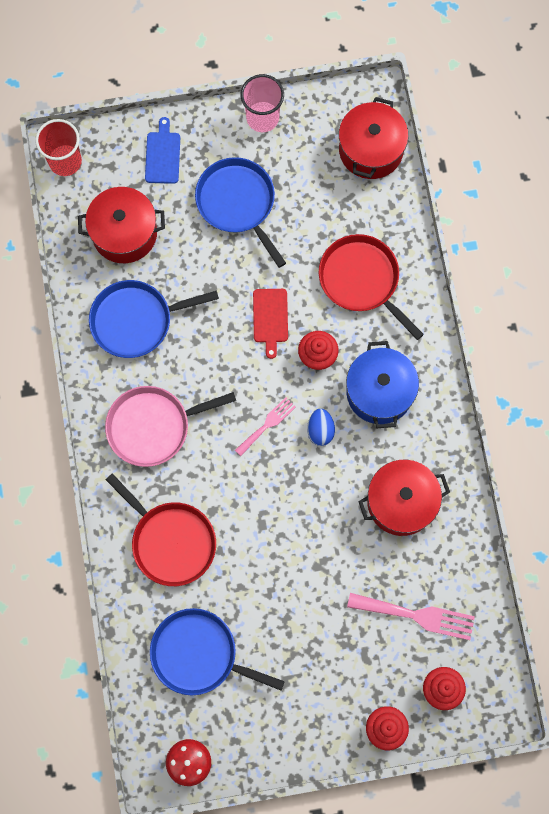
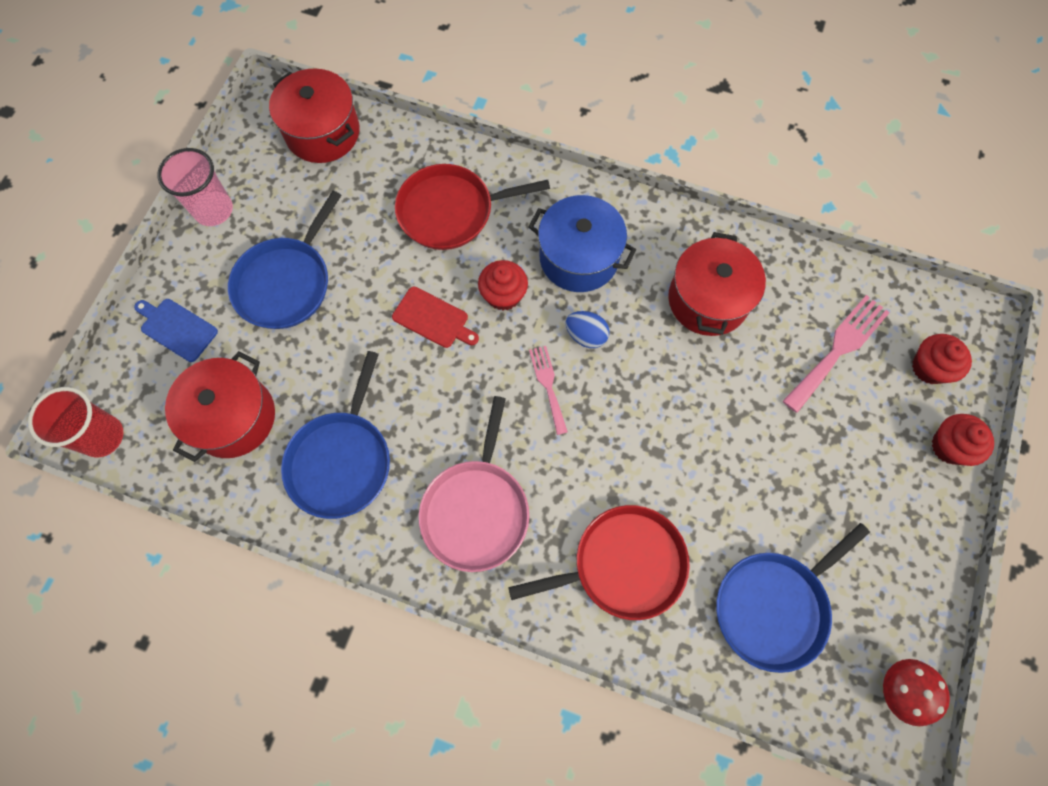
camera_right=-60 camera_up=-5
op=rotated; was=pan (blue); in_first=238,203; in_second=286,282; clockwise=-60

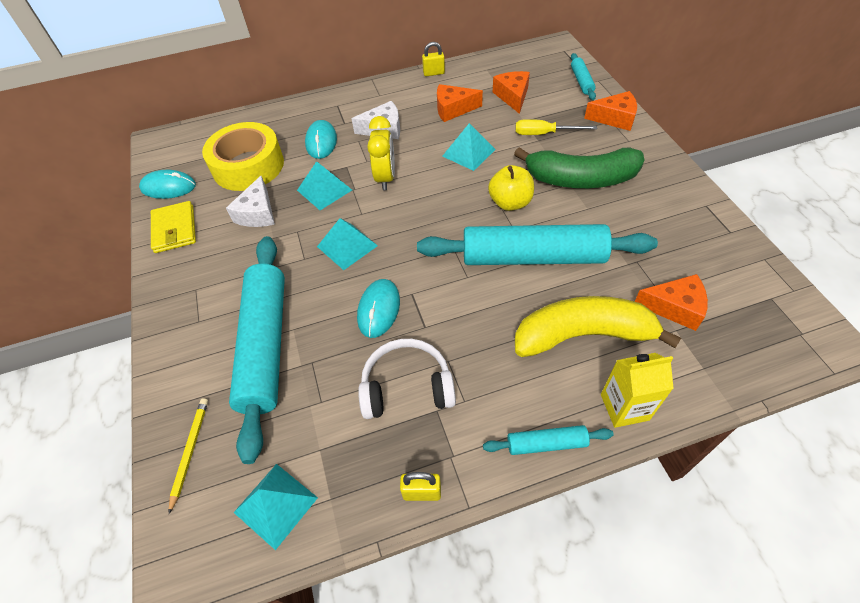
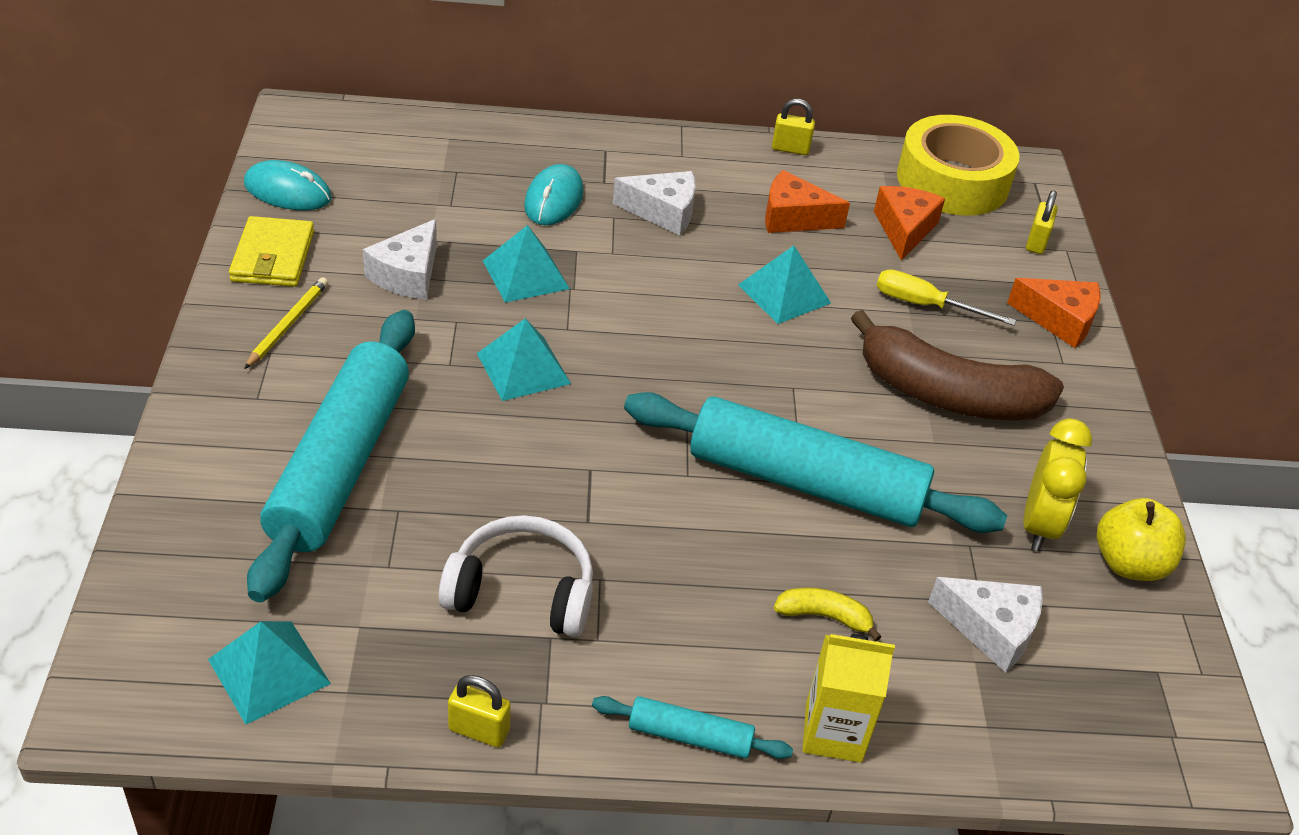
camera_right=10 camera_up=-10
op=swapped; was=rolling pin (turquoise); now=padlock (yellow); in_first=581,81; in_second=1036,242
op=shifted; was=clock (yellow); in_first=385,178; in_second=1039,525
op=shifted; was=tape (yellow); in_first=248,166; in_second=952,181
op=repainted; was=banana (green); now=banana (brown); in_first=581,179; in_second=948,395
op=shifted; was=apple (yellow); in_first=510,202; in_second=1129,563
op=repainted; was=cheese (orange); now=cheese (white); in_first=674,307; in_second=991,629
op=gone; was=mouse (turquoise); in_first=379,309
op=scaled; was=banana (yellow); in_first=583,335; in_second=824,616; ratio=0.42
op=shifted; was=pencil (yellow); in_first=190,452; in_second=287,325

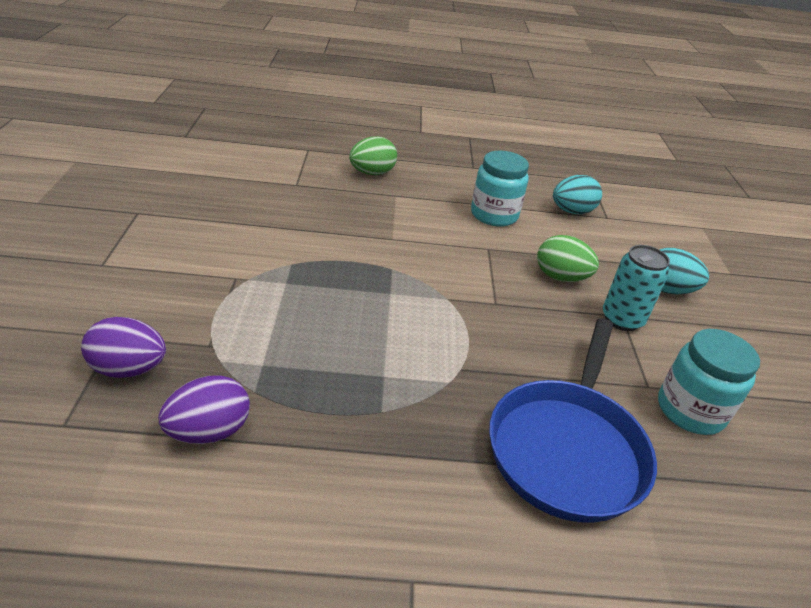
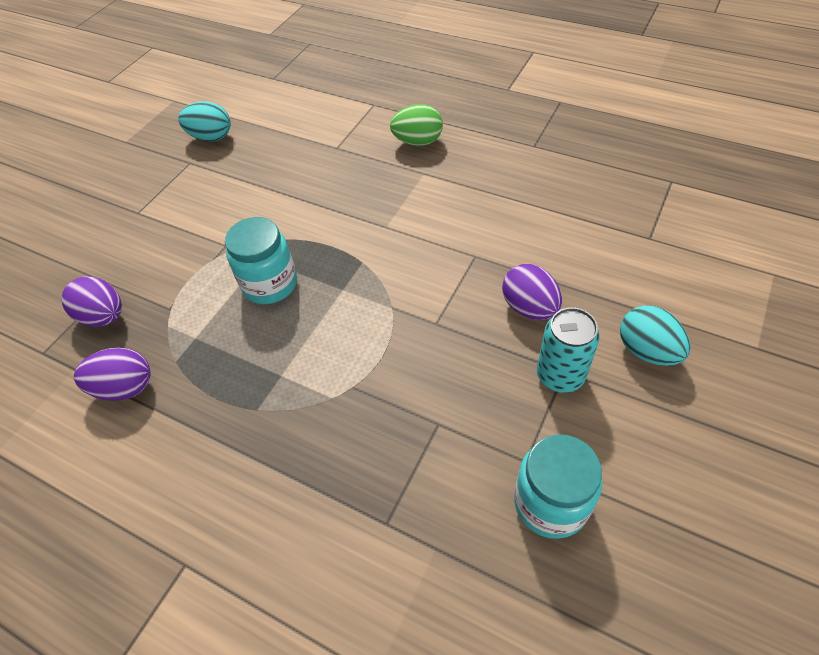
camera_right=35 camera_up=15
op=shifted; was=jar (turquoise); in_first=494,215; in_second=270,284
op=shifted; was=egg (turquoise); in_first=572,211; in_second=211,137
op=repainted; was=egg (green); now=egg (purple); in_first=560,277; in_second=529,308
op=gone; was=pan (blue); in_first=568,447

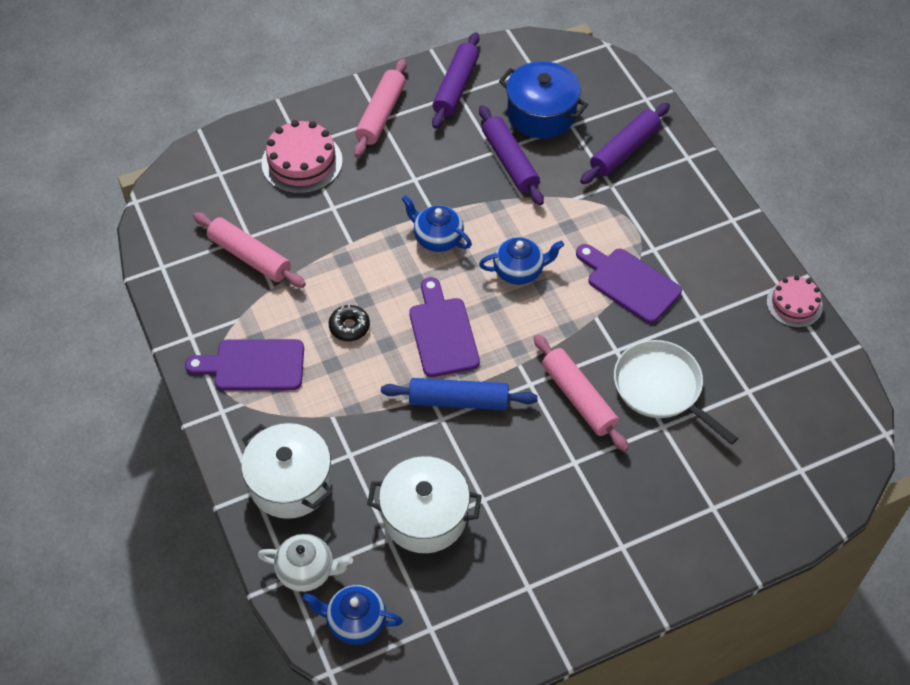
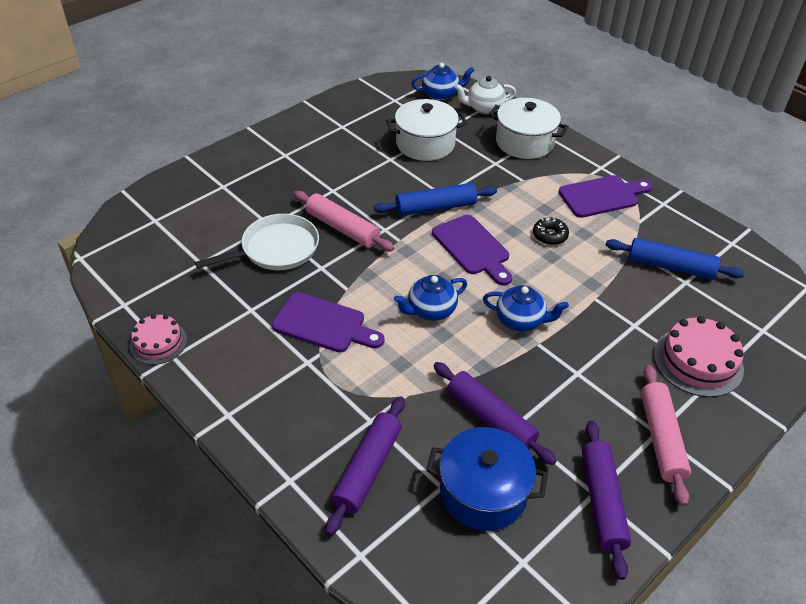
camera_right=160 camera_up=-10
op=repainted; was=rolling pin (pink); now=rolling pin (blue); in_first=250,256; in_second=670,267
op=rotated; was=pan (white); in_first=661,388; in_second=276,249; clockwise=-60

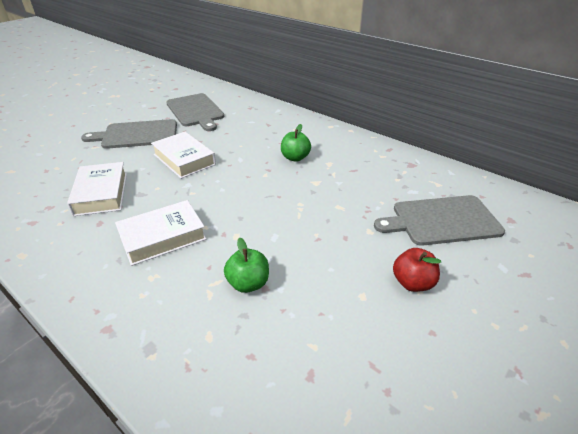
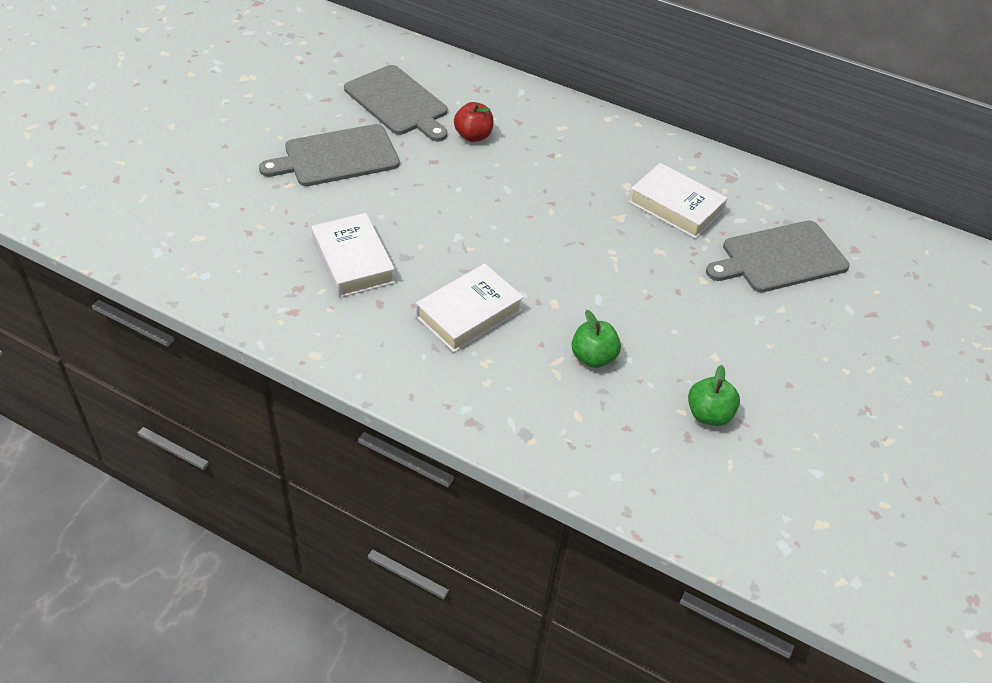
camera_right=-15 camera_up=10
op=shifted; was=apple (green); in_first=295,158; in_second=708,414
op=shifted; was=book (white); in_first=184,159; in_second=675,207
op=shifted; was=apple (red); in_first=412,283; in_second=473,136

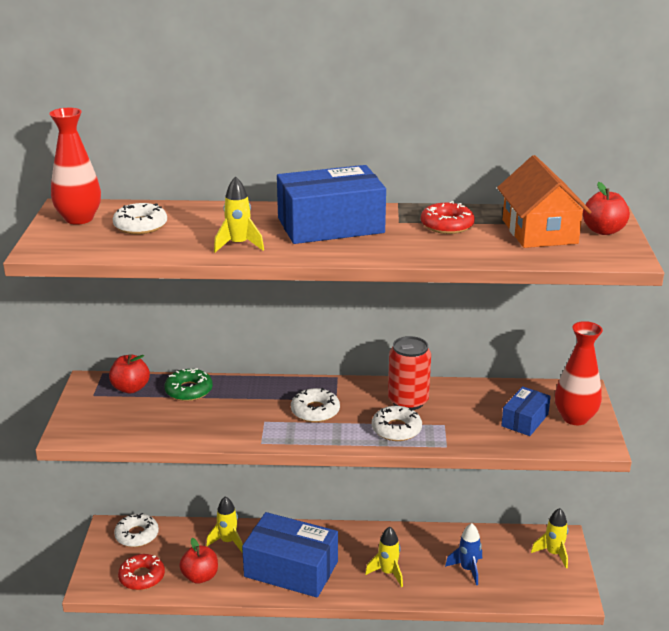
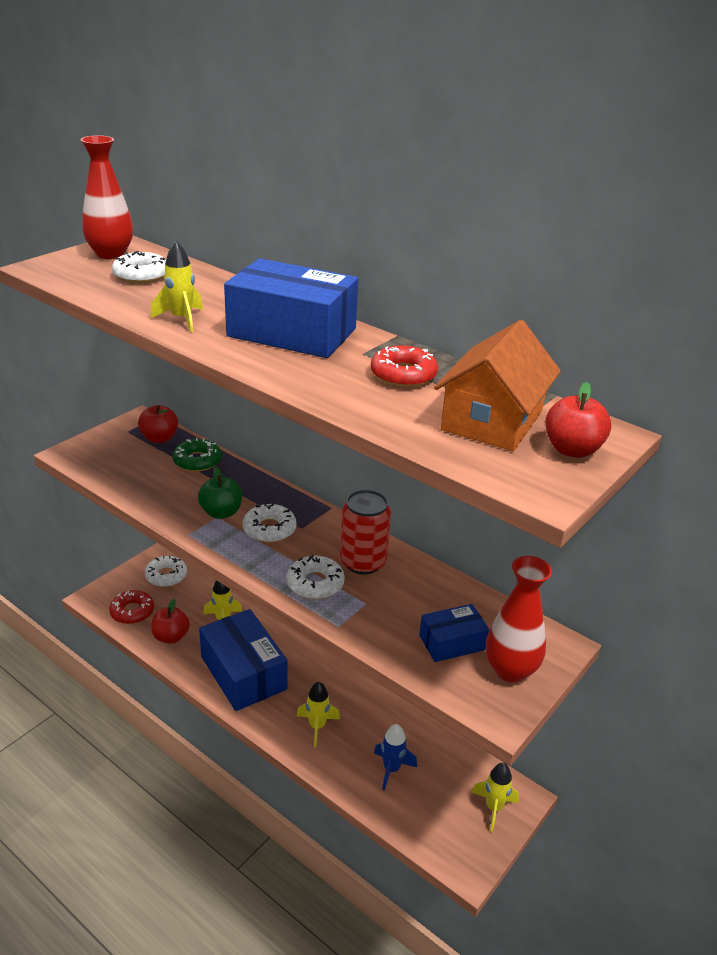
camera_right=35 camera_up=5
op=new; now=apple (green); in_second=221,512

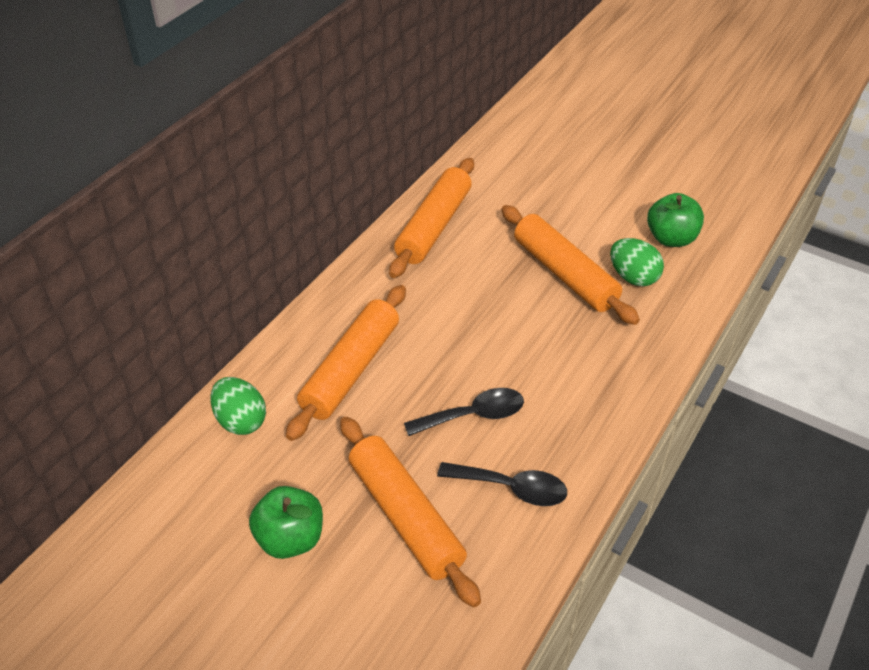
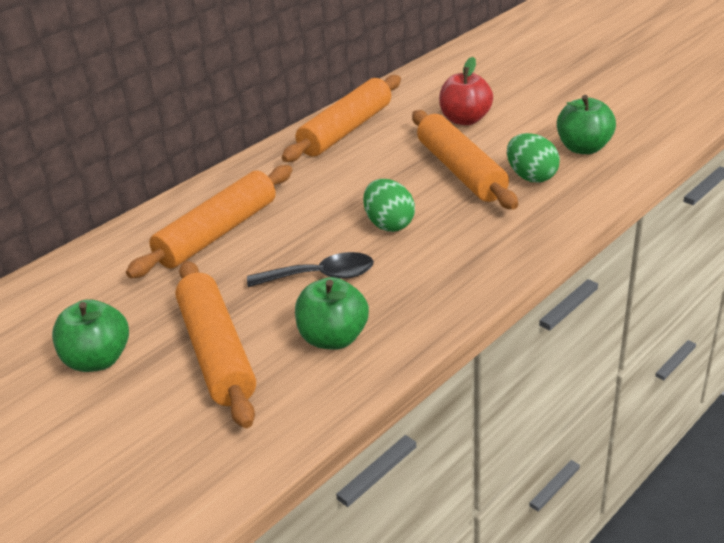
camera_right=15 camera_up=-10
op=shifted; was=egg (green); in_first=241,421; in_second=389,224
op=swapped; was=spoon (black); now=apple (green); in_first=511,488; in_second=333,338
op=new; now=apple (red); in_second=465,119

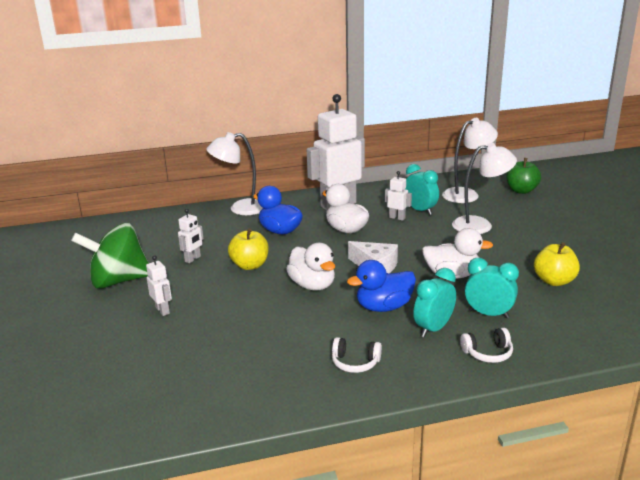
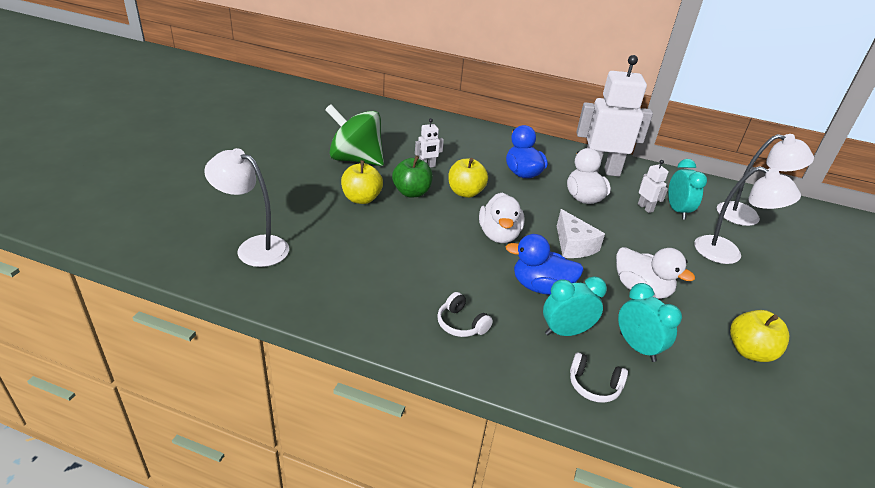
camera_right=30 camera_up=10
op=shifted; was=lamp (white); in_first=240,208; in_second=254,247
op=shifted; was=apple (green); in_first=521,190; in_second=411,192
op=swapped; was=robot (white); now=apple (yellow); in_first=163,310; in_second=361,199

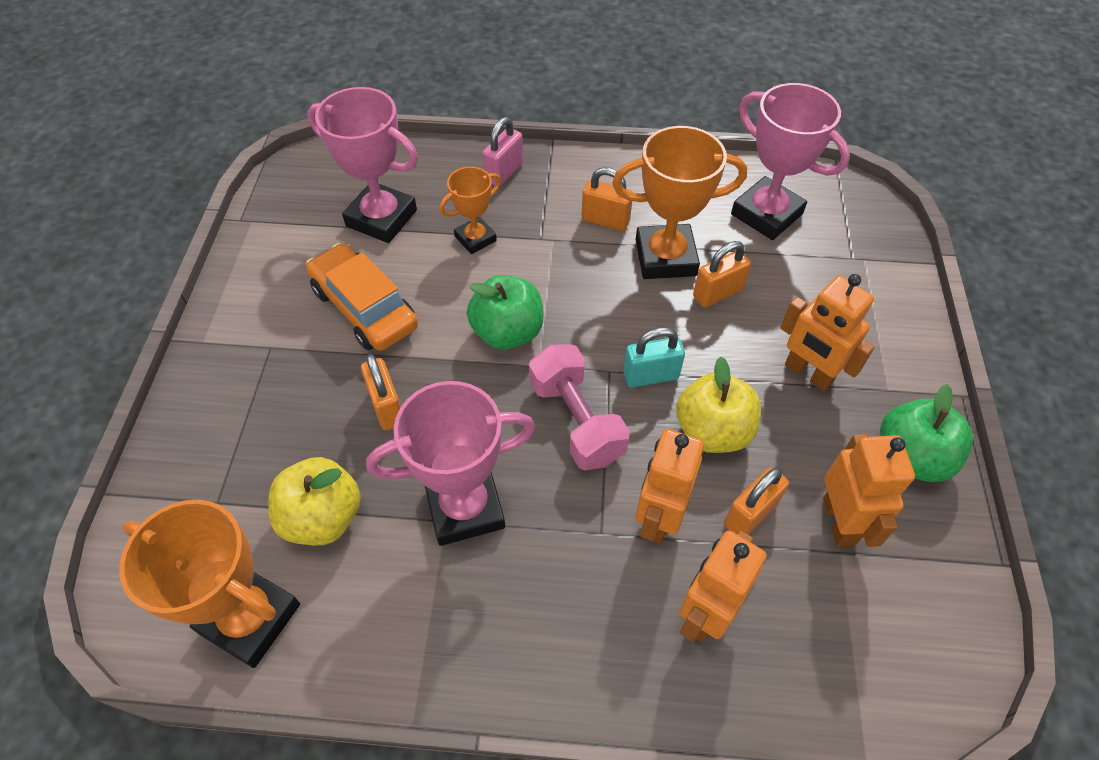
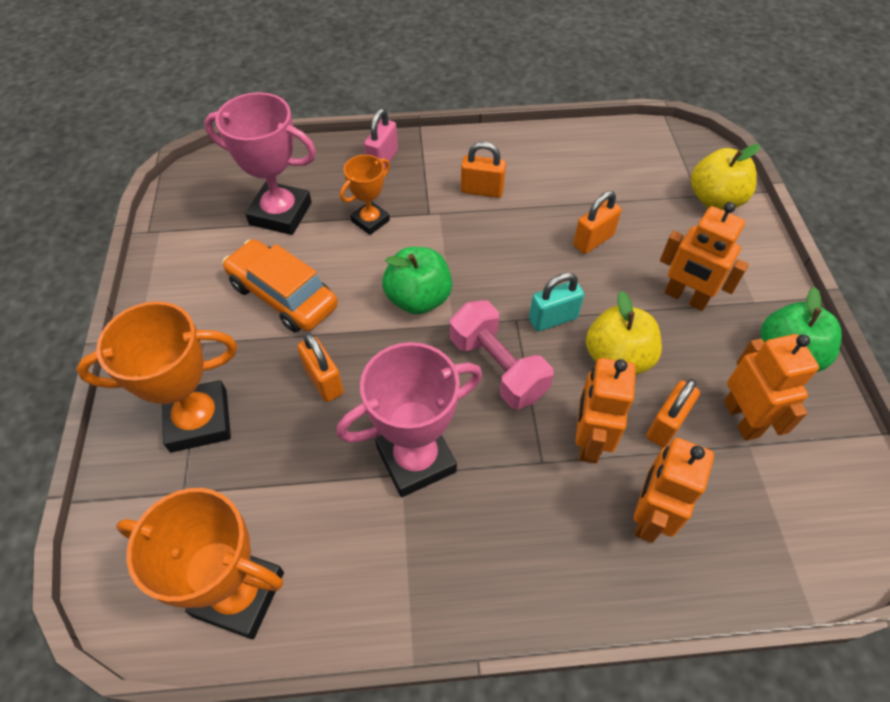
camera_right=-10 camera_up=0
op=gone; was=trophy (pink); in_first=766,214
op=shifted; was=trophy (orange); in_first=665,257; in_second=199,420
op=shifted; was=apple (yellow); in_first=323,517; in_second=715,200

